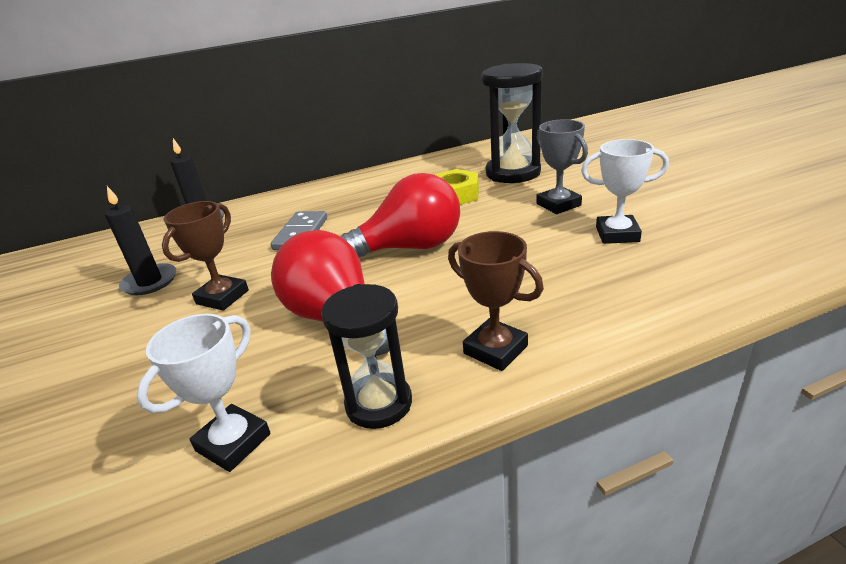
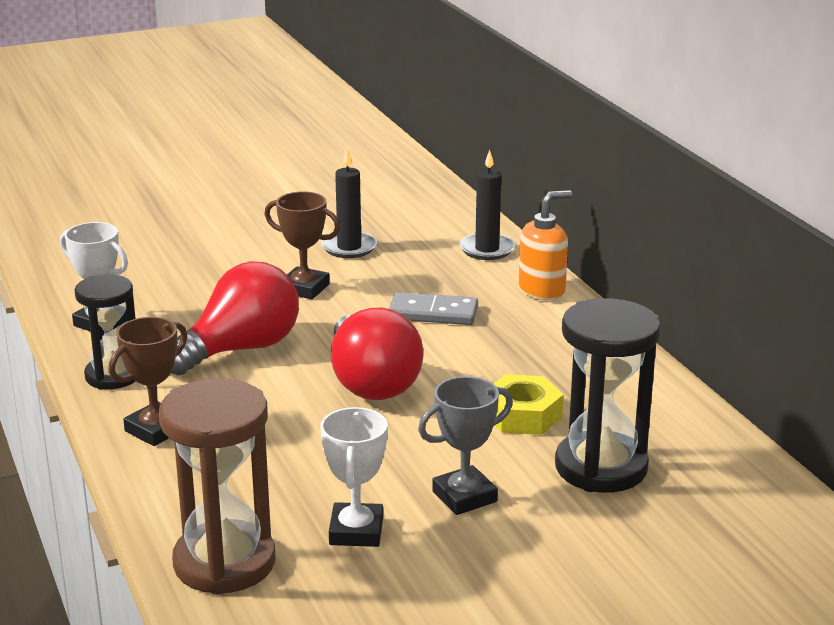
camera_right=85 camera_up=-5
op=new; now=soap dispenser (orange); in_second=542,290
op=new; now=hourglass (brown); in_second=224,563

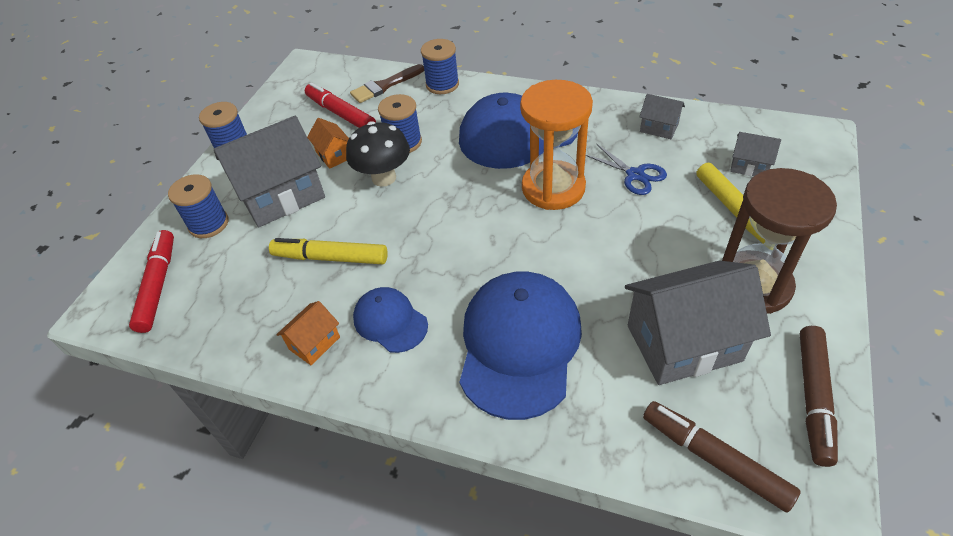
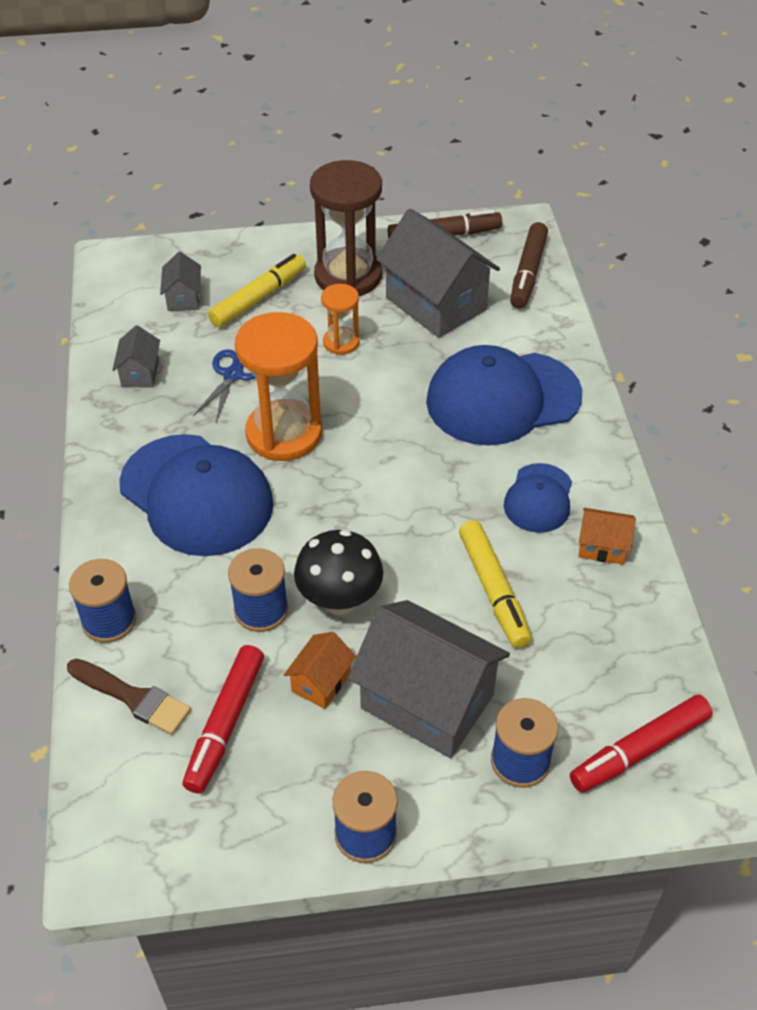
camera_right=-120 camera_up=0
op=new; now=hourglass (orange); in_second=341,342

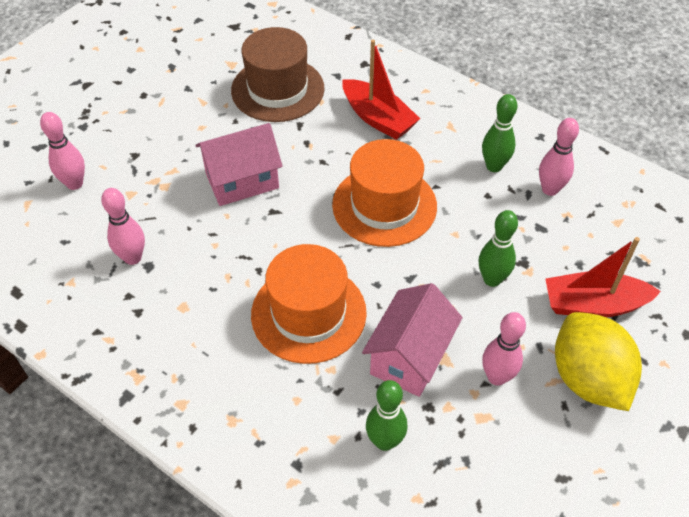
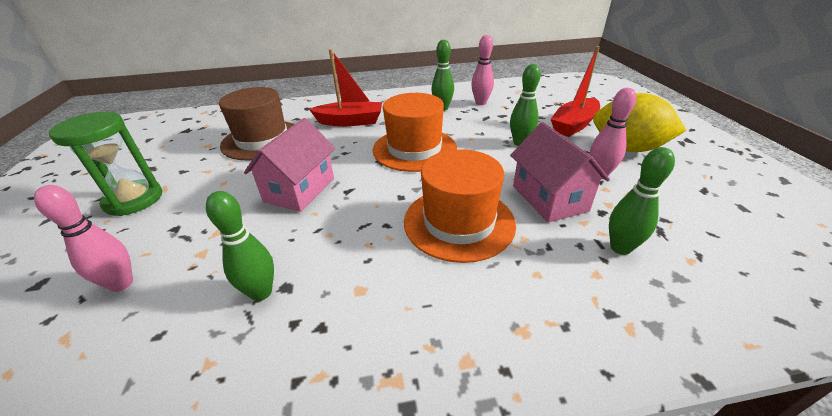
camera_right=-45 camera_up=-15
op=repainted; was=bowling pin (pink); now=bowling pin (green); in_first=133,258; in_second=261,292
op=new; now=hourglass (green); in_second=134,200

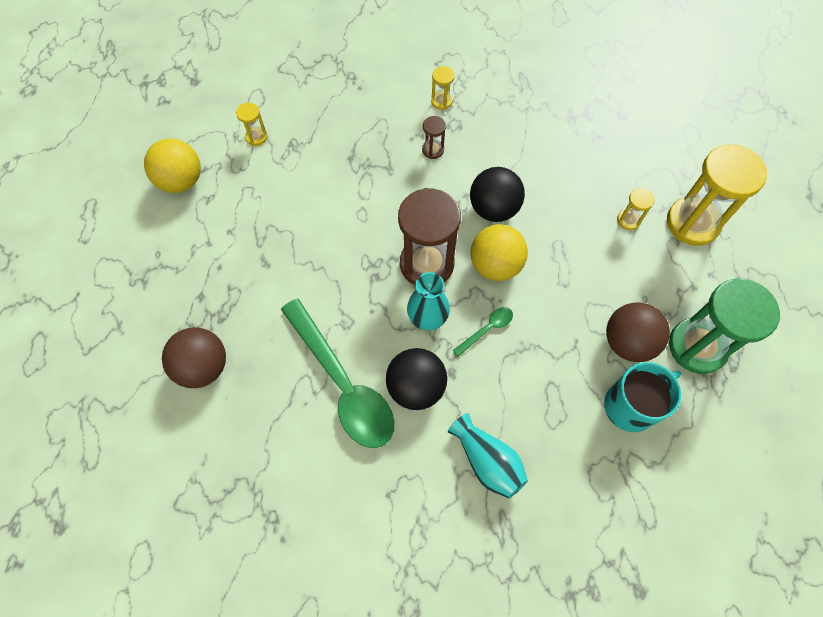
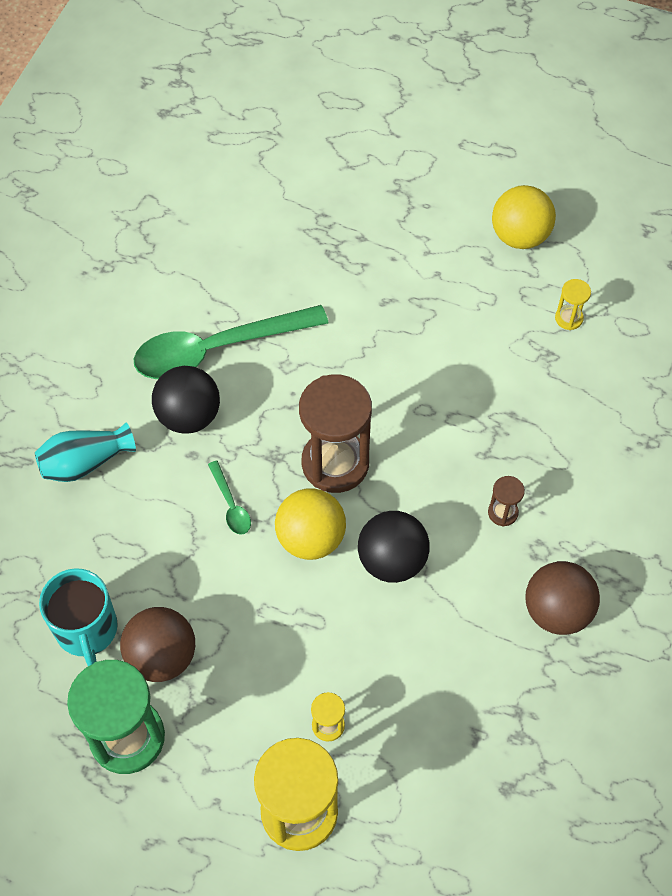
camera_right=105 camera_up=-5
op=gone; was=hourglass (yellow); in_first=441,101
op=gone; was=vase (turquoise); in_first=427,318
op=shifted; was=ball (brown); in_first=203,366; in_second=557,611

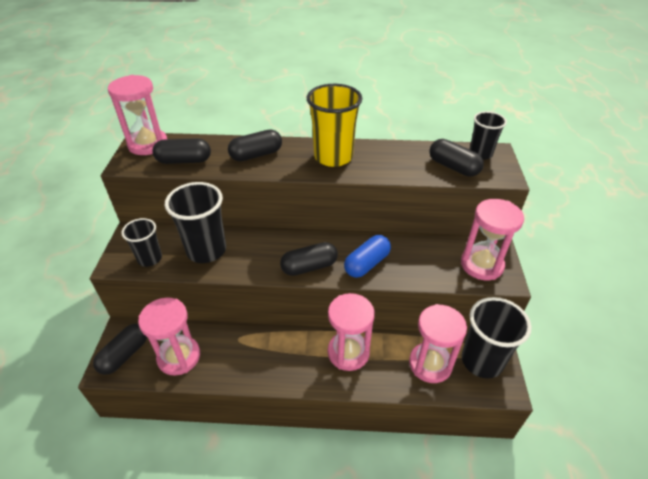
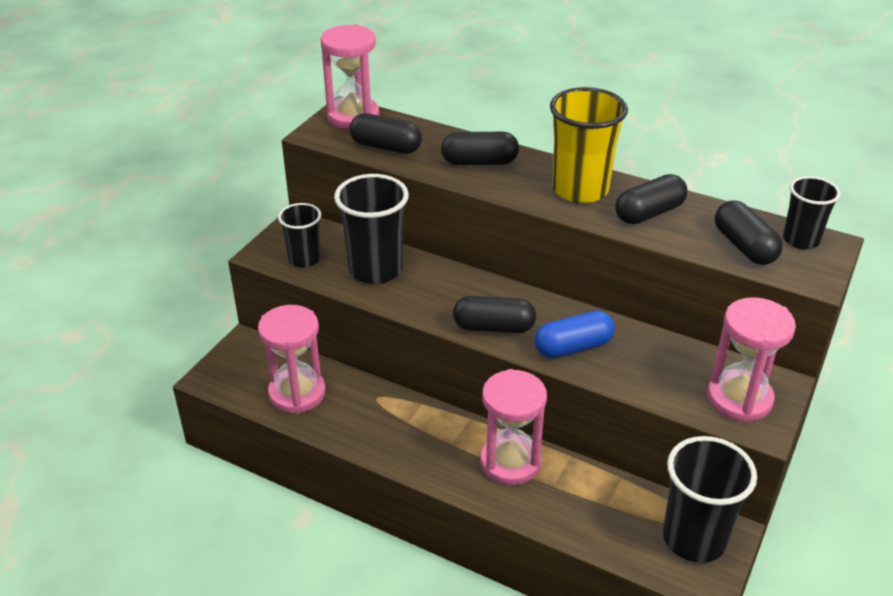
camera_right=25 camera_up=-5
op=gone; was=hourglass (pink); in_first=430,364
op=shifted; was=capsule (black); in_first=124,355; in_second=649,213

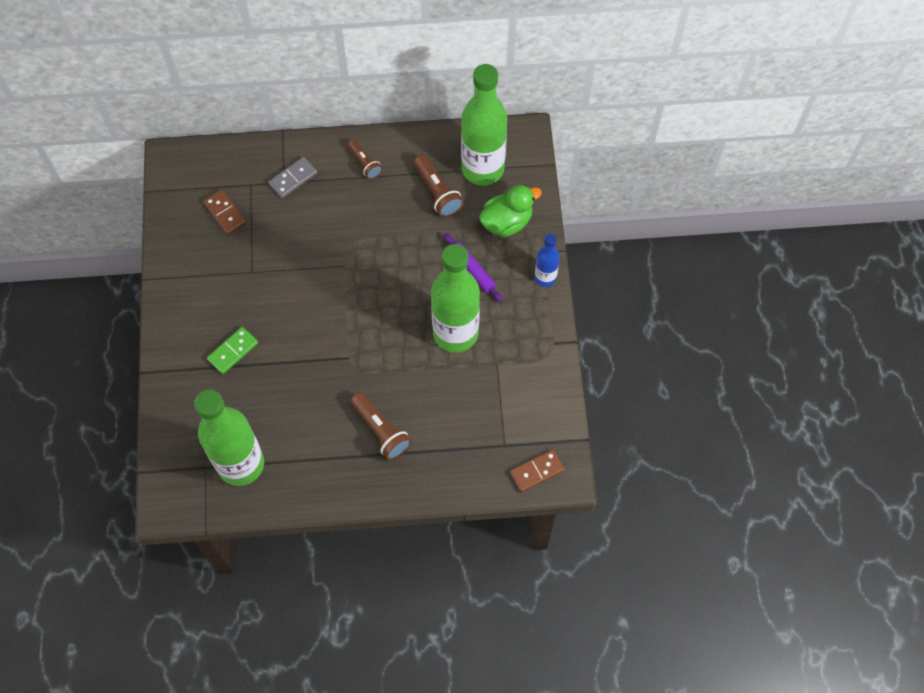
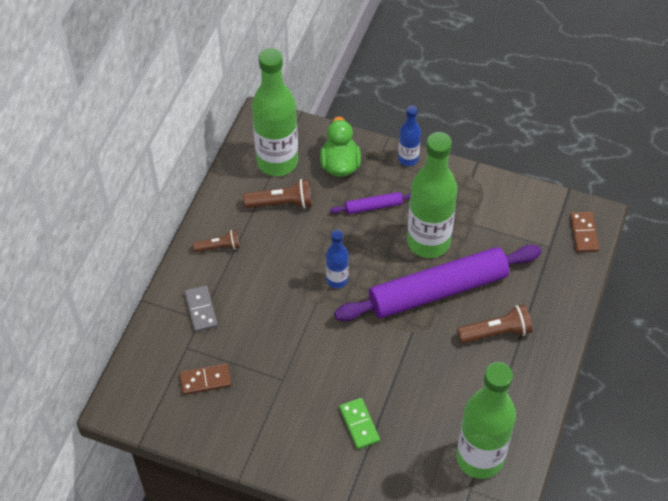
camera_right=-65 camera_up=-10
op=new; now=bottle (blue); in_second=337,280
op=new; now=rolling pin (purple); in_second=437,290

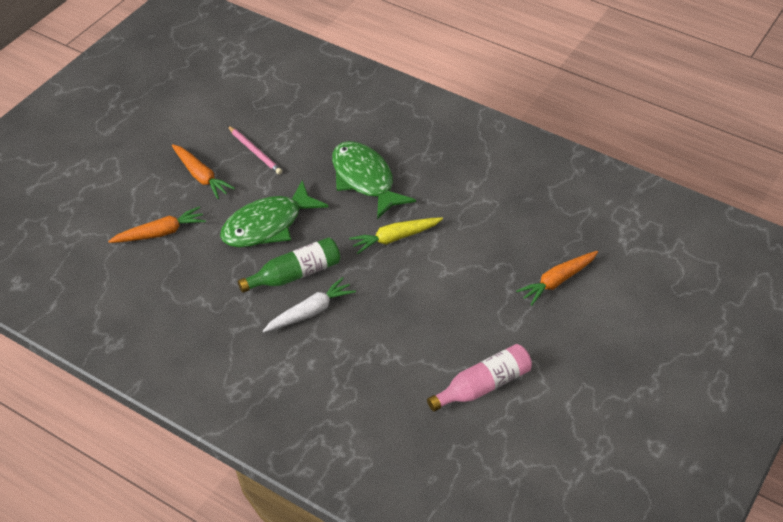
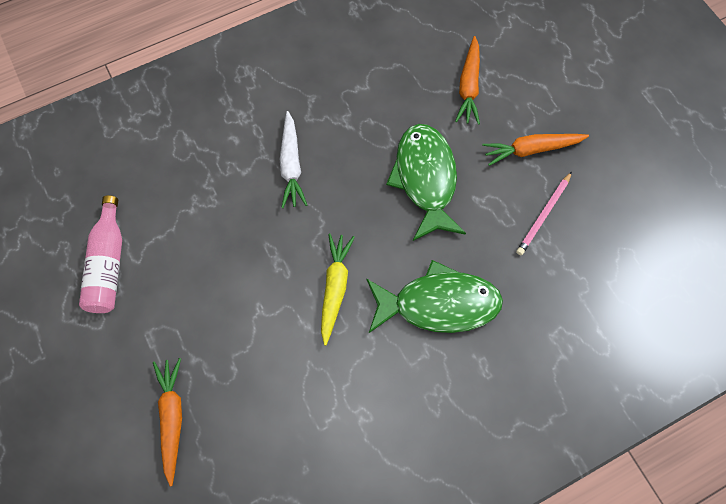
camera_right=120 camera_up=20
op=rotated; was=pencil (pink); in_first=255,152; in_second=544,215; clockwise=-45
op=gone; was=bottle (green); in_first=295,274

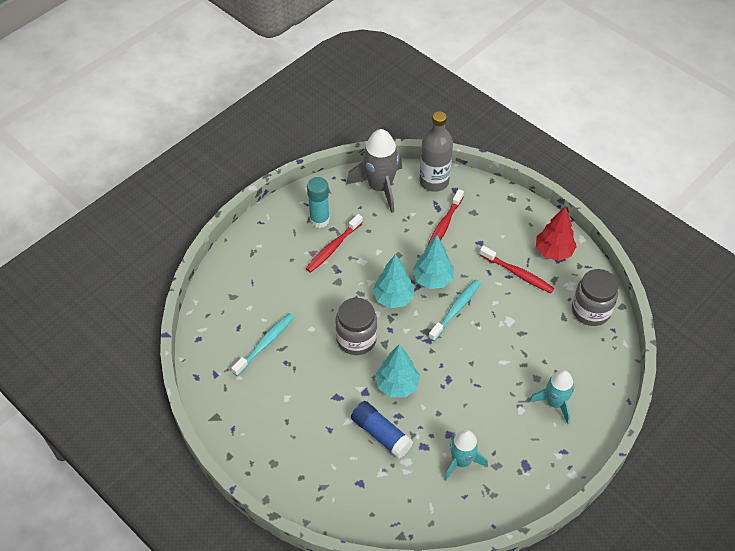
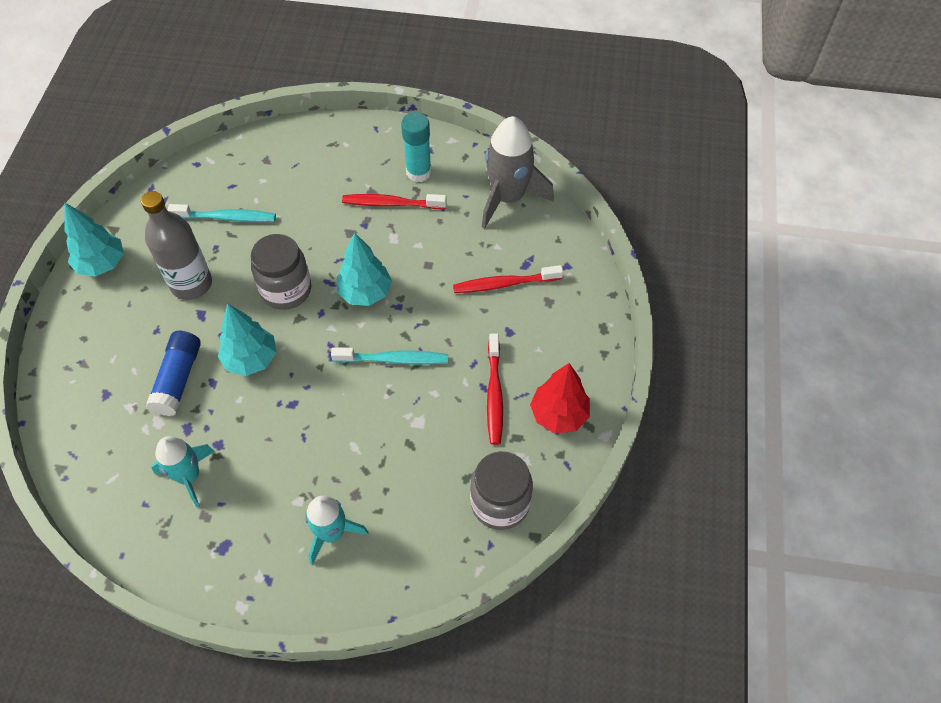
camera_right=55 camera_up=5
op=shifted; was=bottle (grey); in_first=434,181; in_second=191,284
op=shifted; was=tree (turquoise); in_first=432,279; in_second=102,264

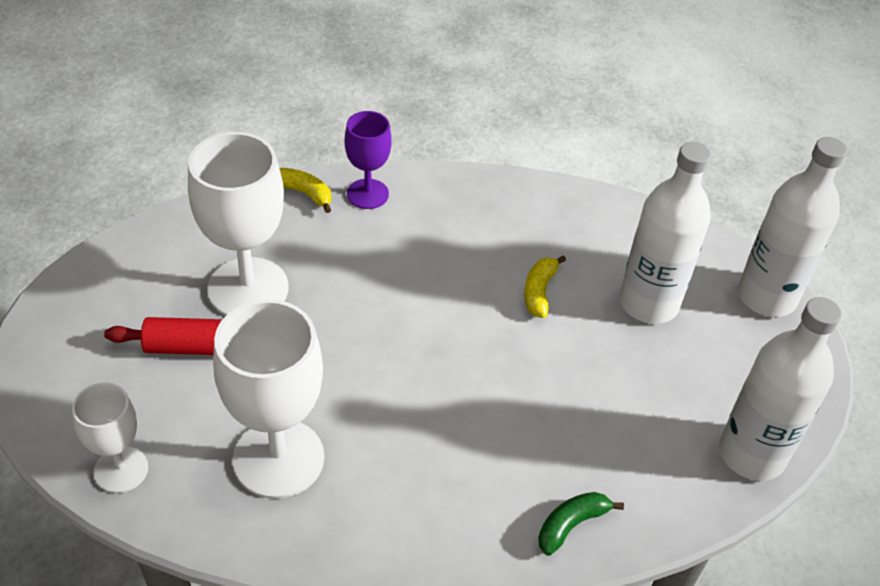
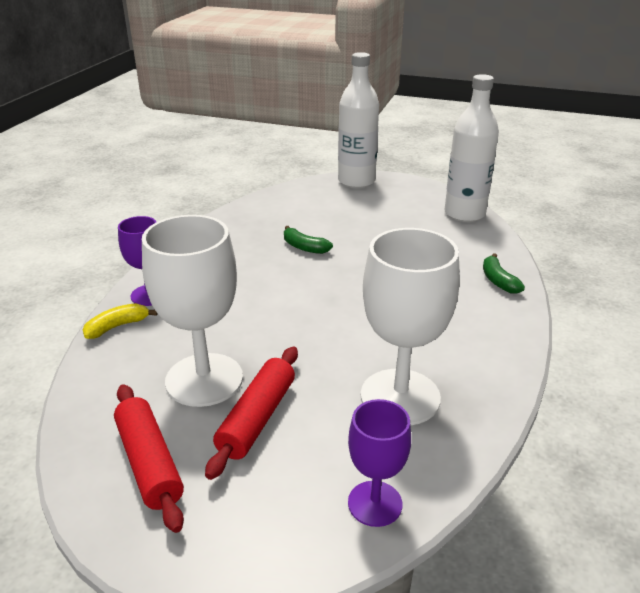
camera_right=-65 camera_up=-15
op=gone; was=bottle (white); in_first=648,303
op=repainted; was=banana (yellow); now=banana (green); in_first=539,291; in_second=304,247
op=repainted; was=goblet (white); now=goblet (purple); in_first=121,469; in_second=375,503
op=new; now=rolling pin (red); in_second=149,463

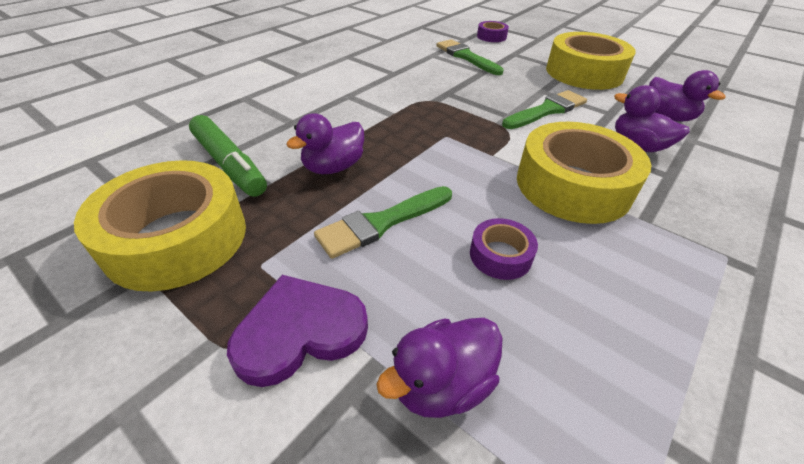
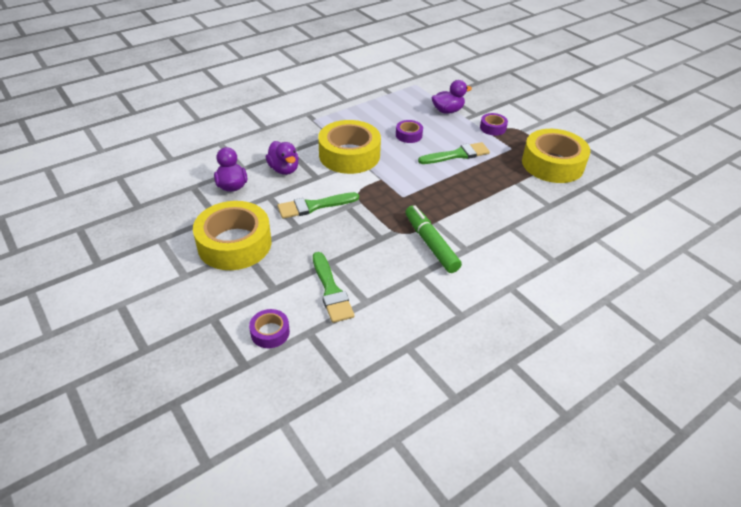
camera_right=-165 camera_up=0
op=gone; was=duck (purple); in_first=333,167
op=shifted; was=marker (green); in_first=229,164; in_second=430,244
op=swapped; was=heart (purple); now=tape (purple); in_first=300,331; in_second=492,128

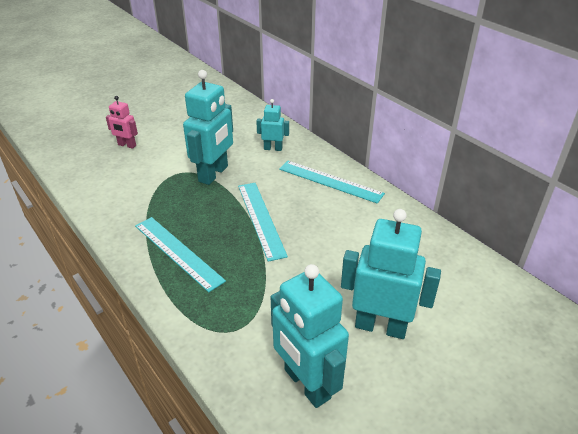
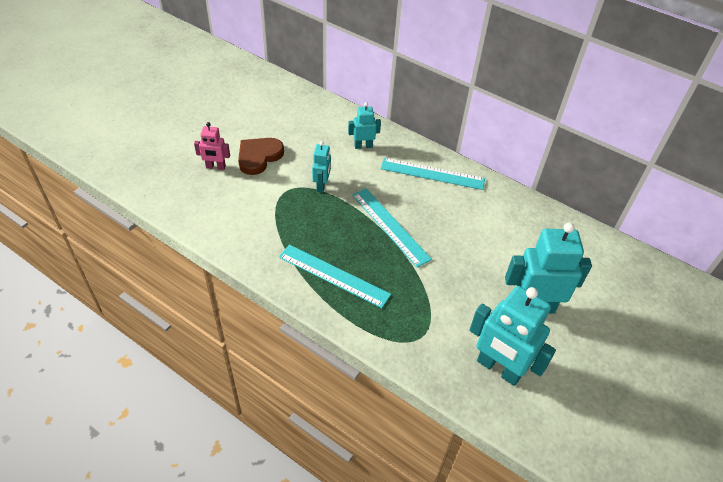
camera_right=-20 camera_up=10
op=scaled; was=robot (turquoise); in_first=214,174; in_second=322,185; ratio=0.53
op=new; now=heart (brown); in_second=259,157

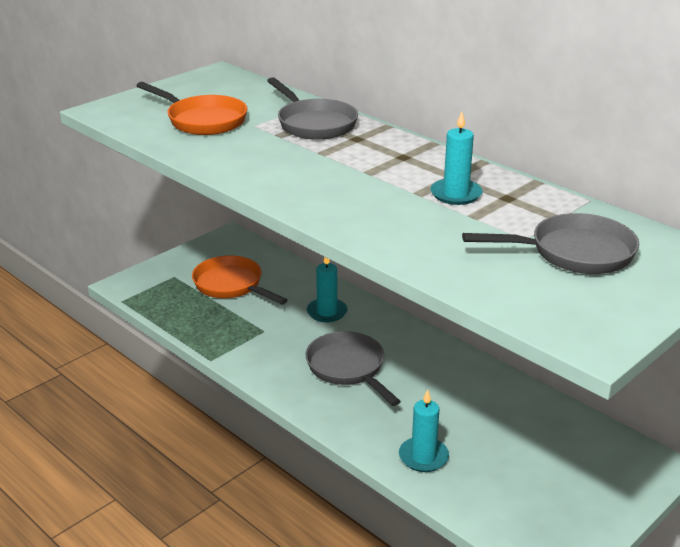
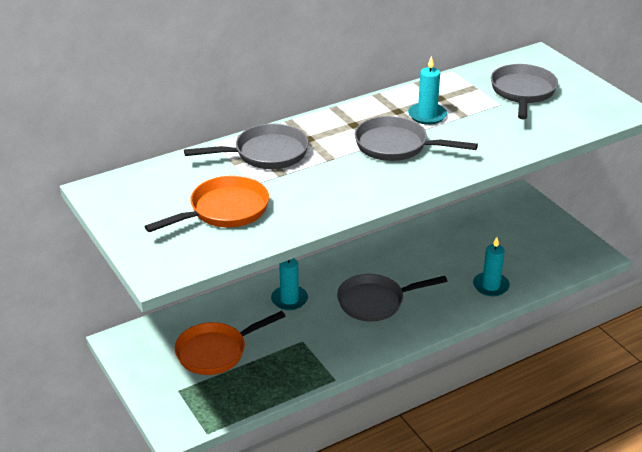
camera_right=-75 camera_up=5
op=new; now=pan (grey); in_second=396,146

